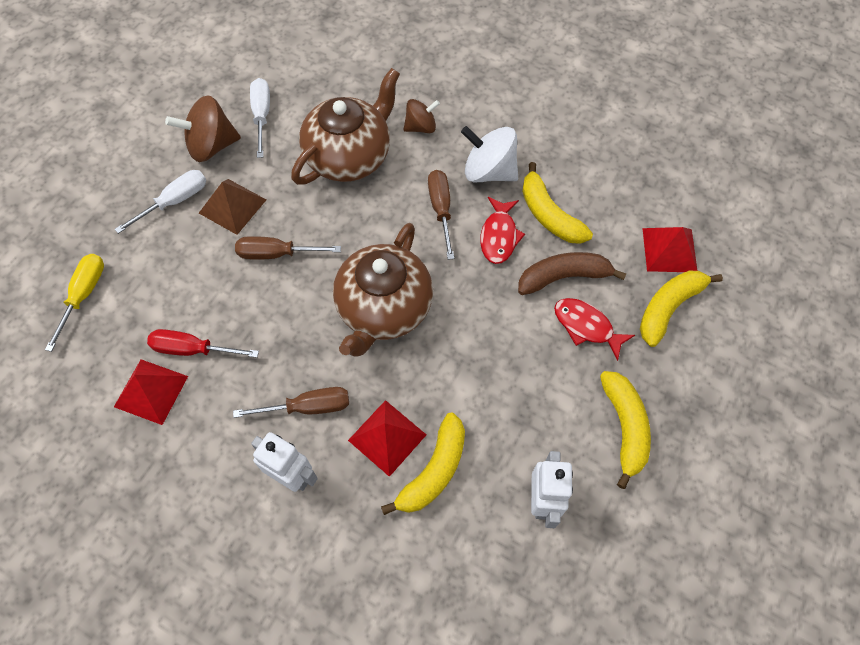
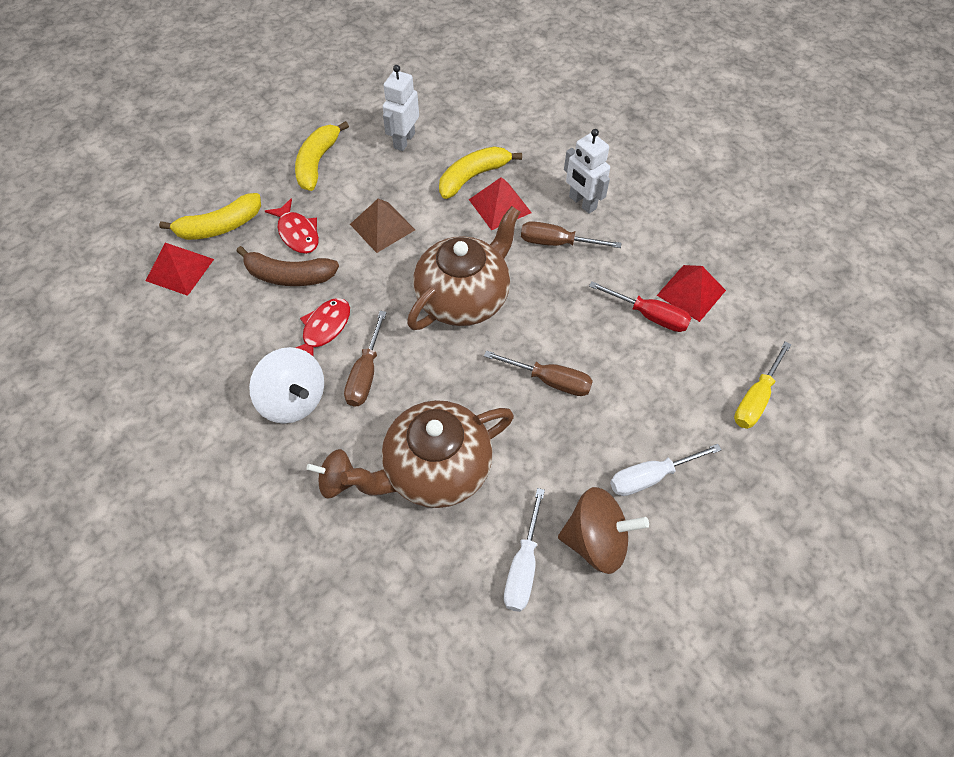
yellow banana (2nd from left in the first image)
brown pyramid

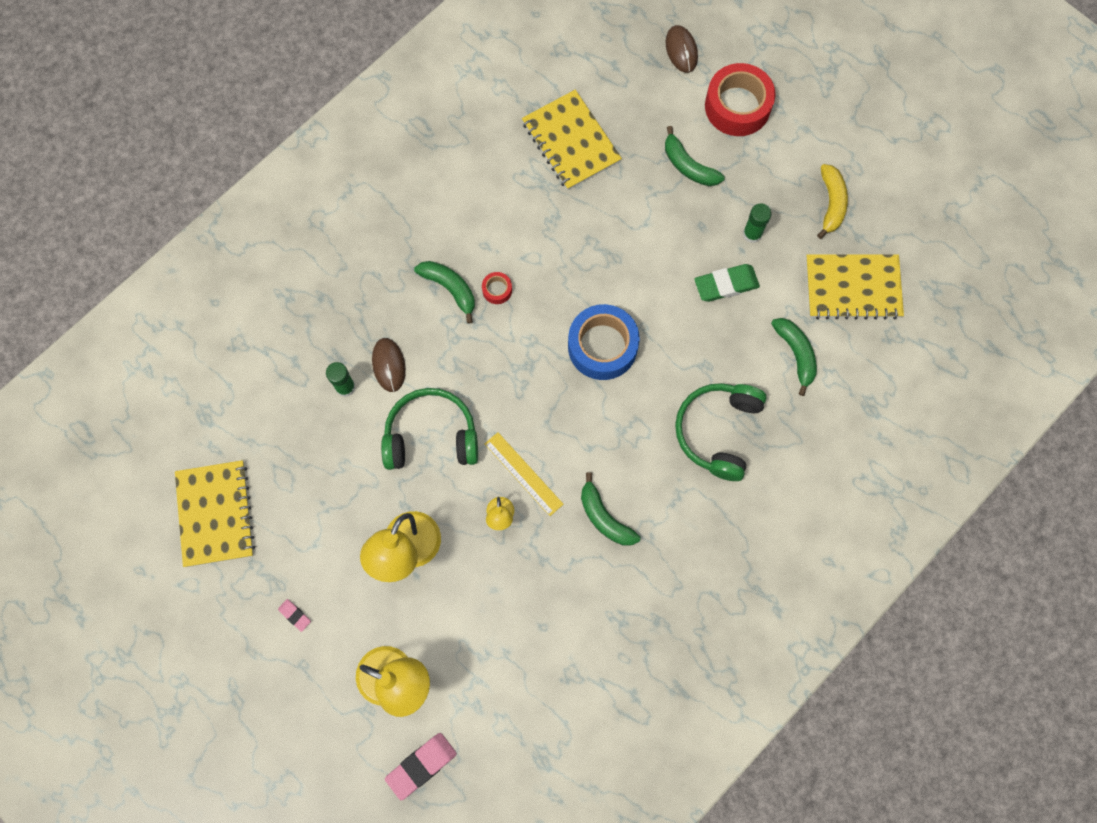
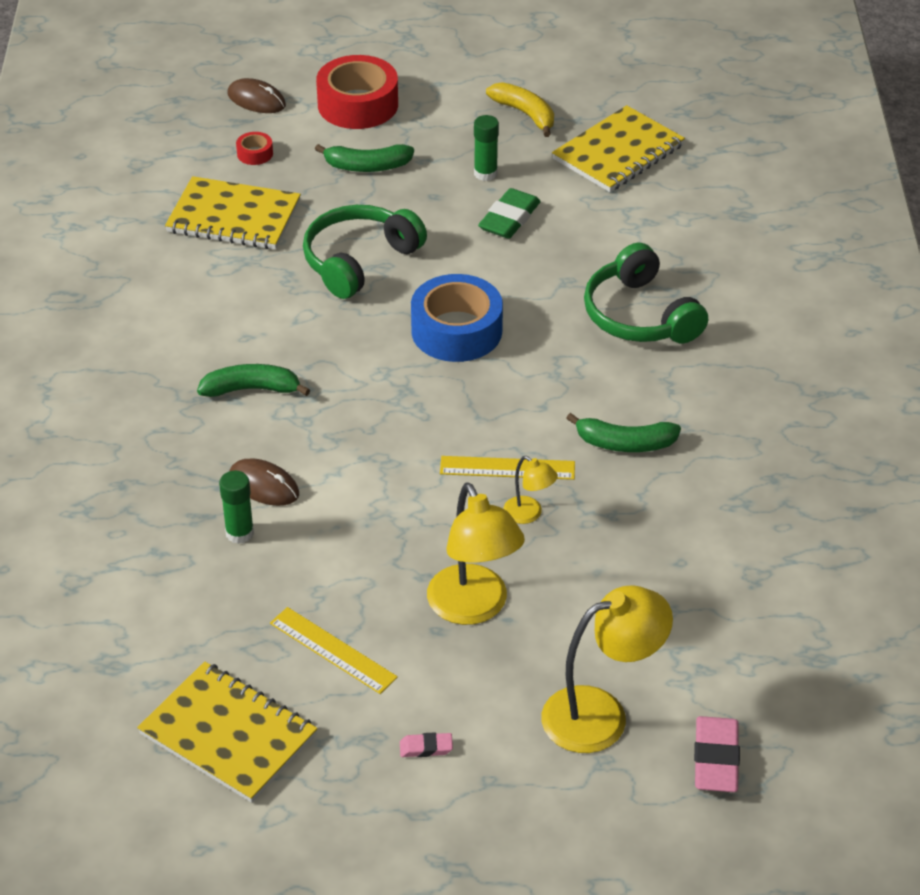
red tape (1st from left)
green banana (4th from left in the first image)
green headphones (1st from left)
yellow ruler (1st from left)

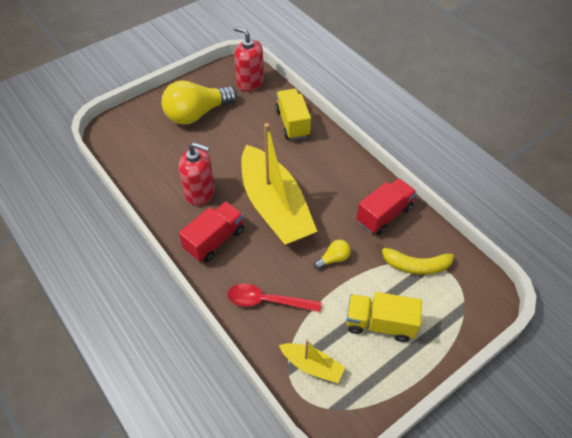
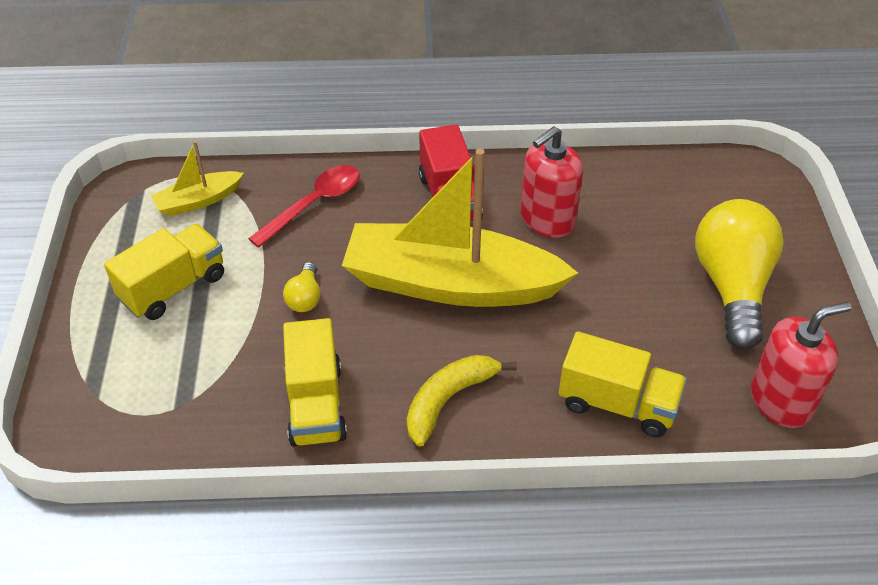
yellow truck (2nd from left)
yellow banana

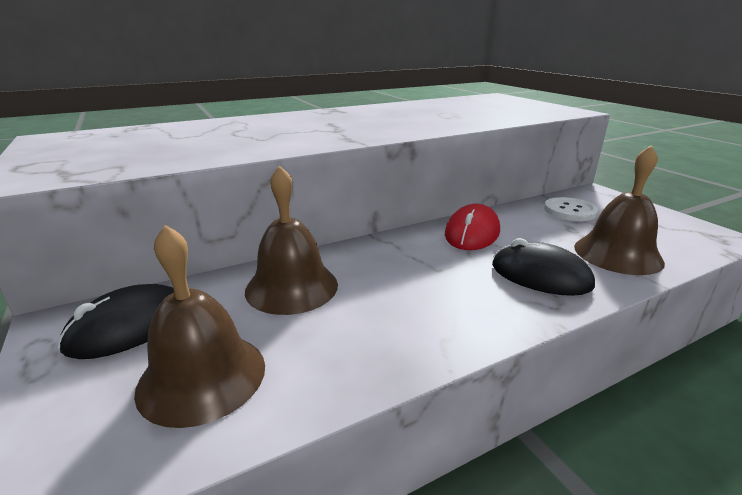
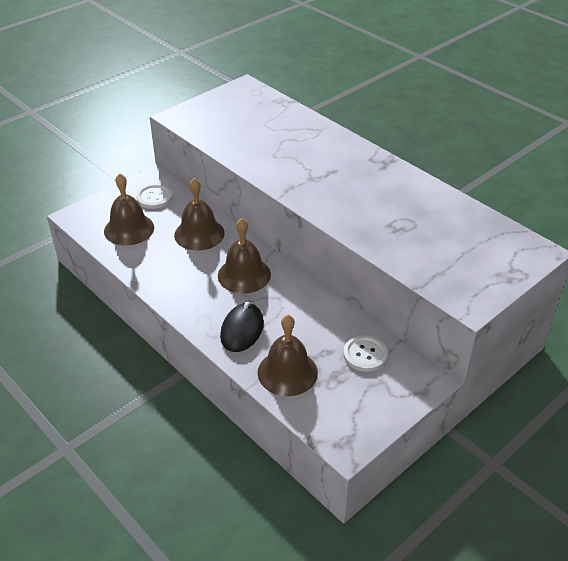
red mouse
white button (1st from left)
brown bell (3rd from left)

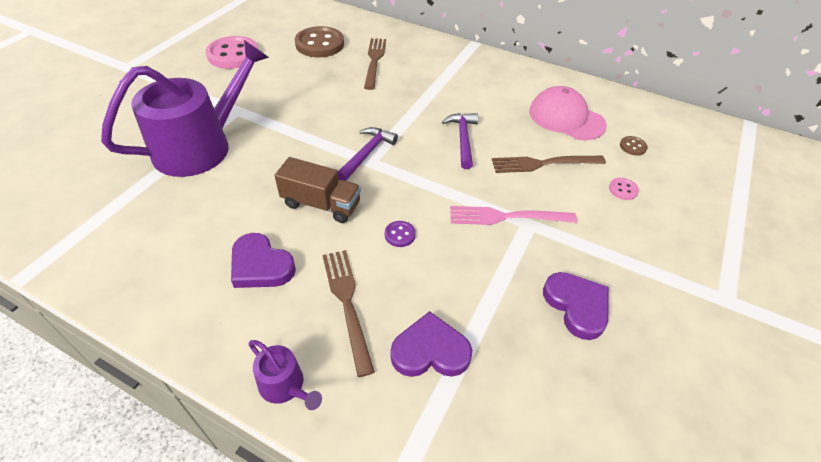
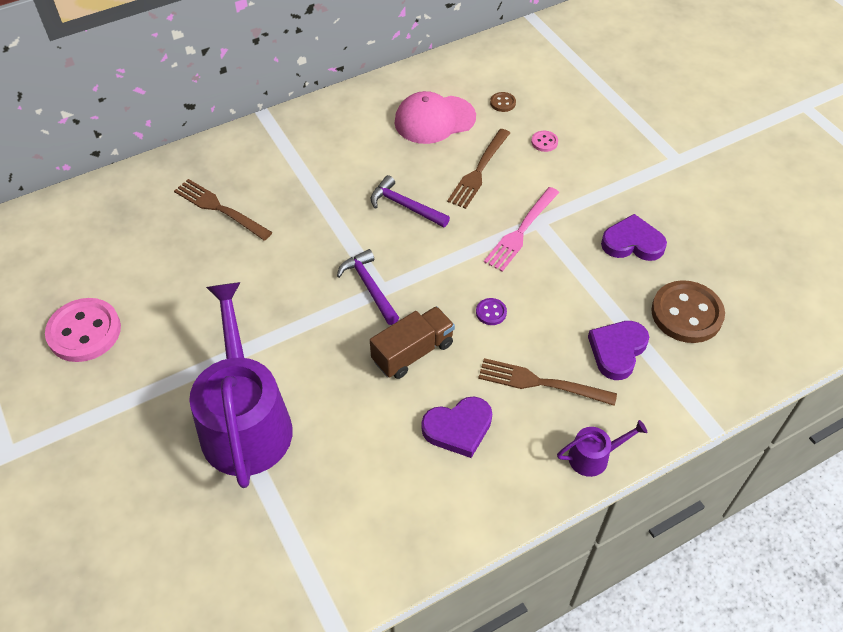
brown button (2nd from left)

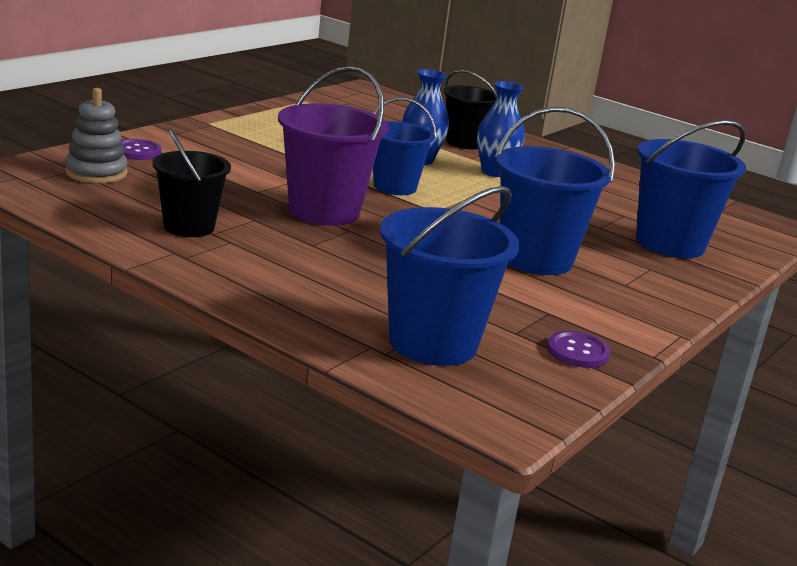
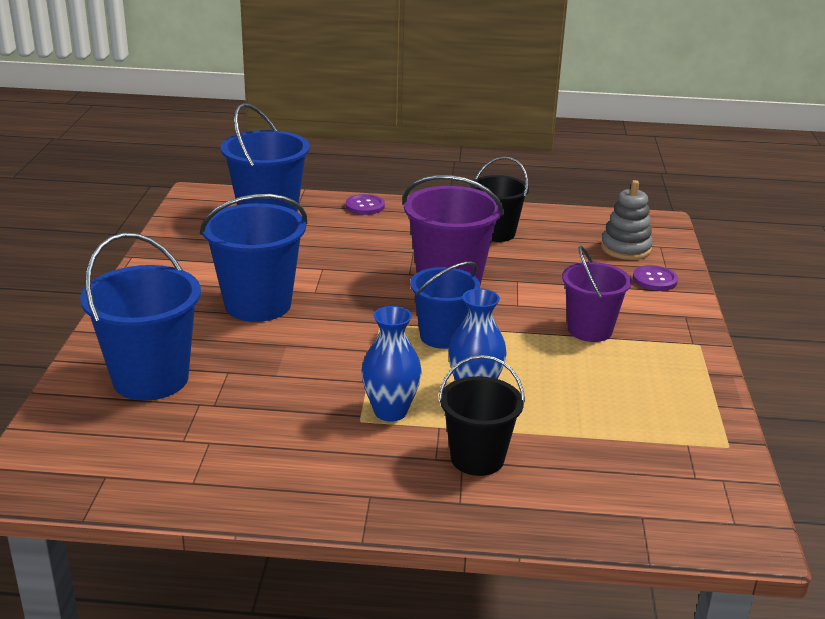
purple button (1st from left)
purple bucket (2nd from left)

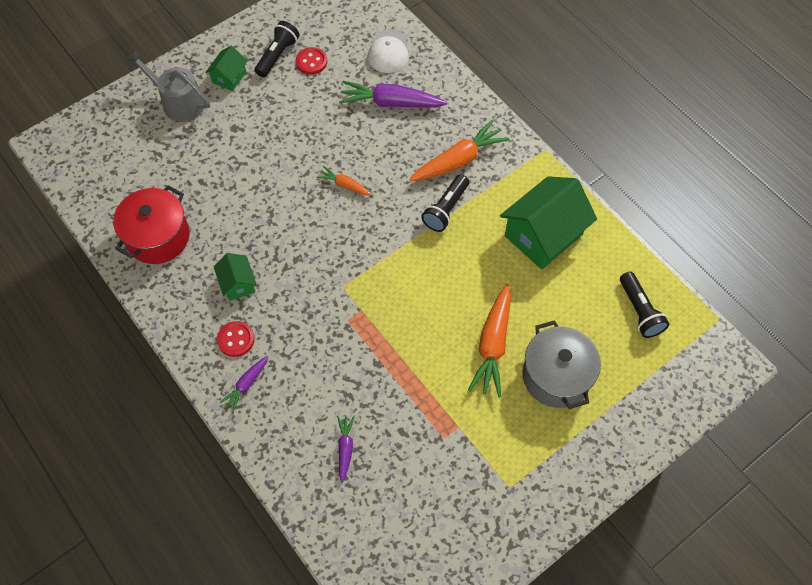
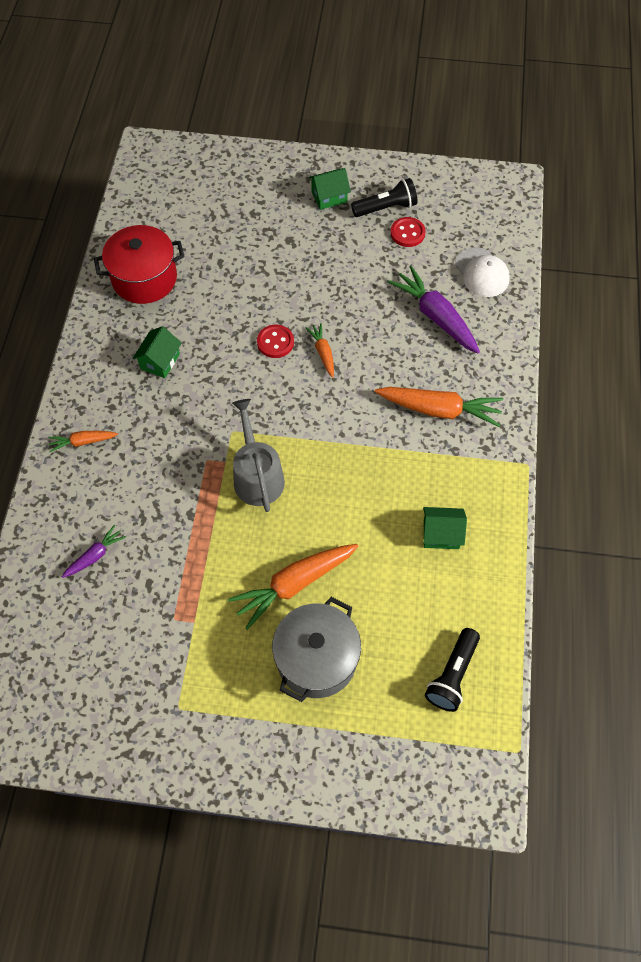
white cap
grey watering can
black flashlight (2nd from left in the first image)
green house (3rd from left)
red button (1st from left)
orange carrot (1st from left)

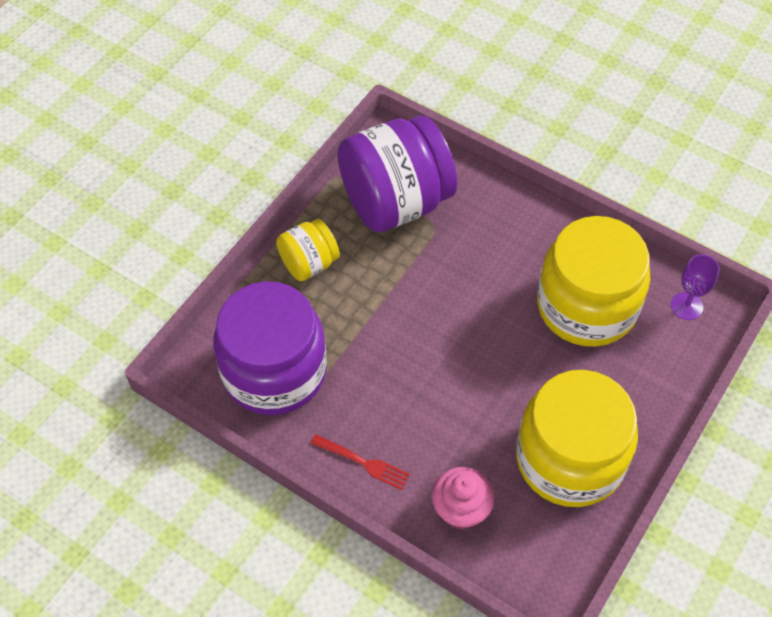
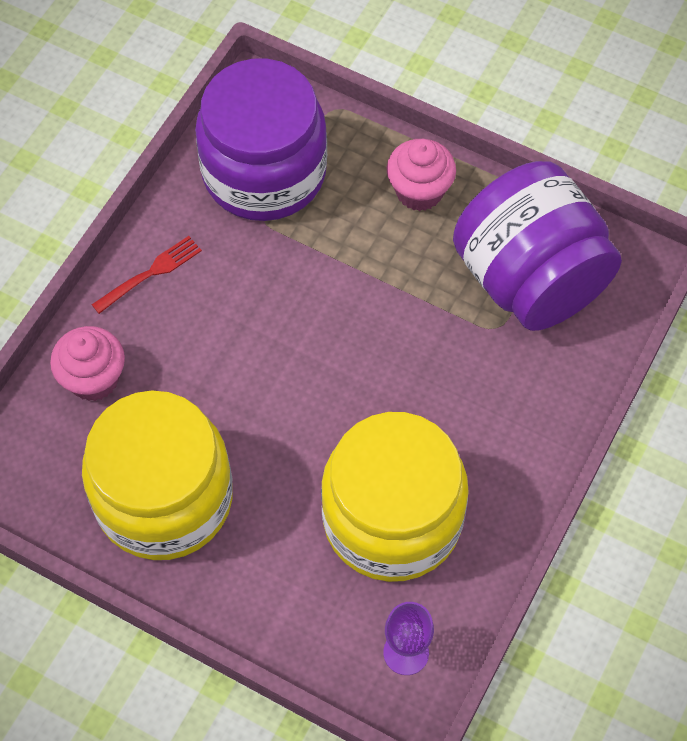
pink cupcake (2nd from left)
red fork

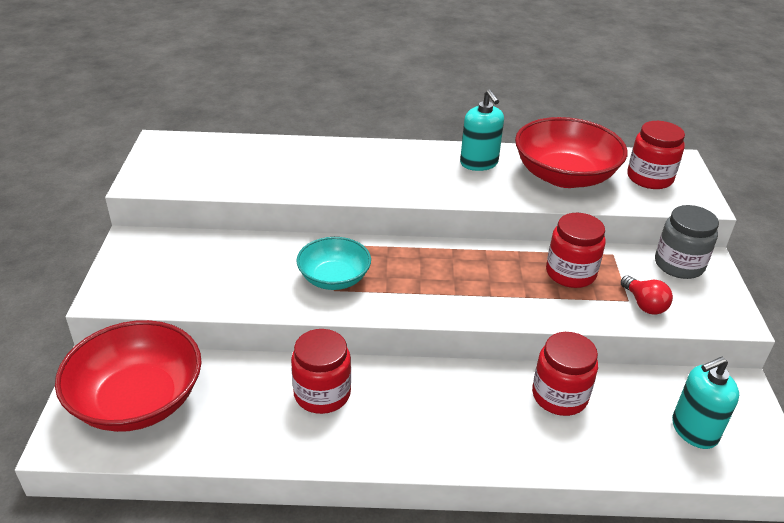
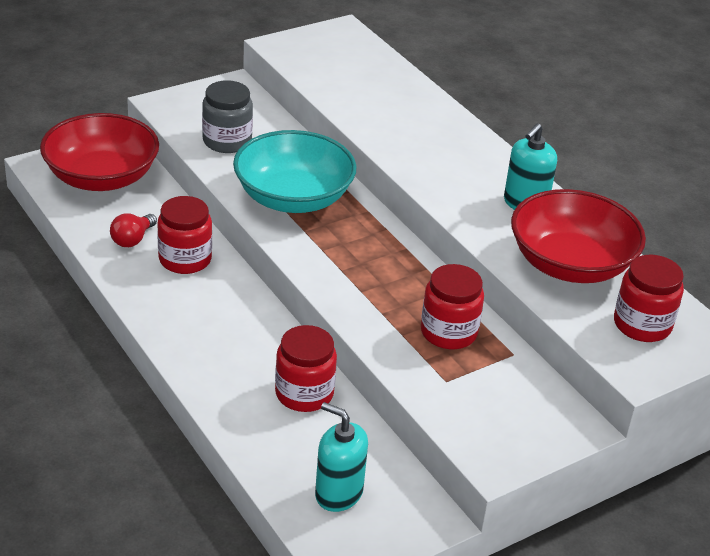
grey jar
turquoise bowl
red light bulb

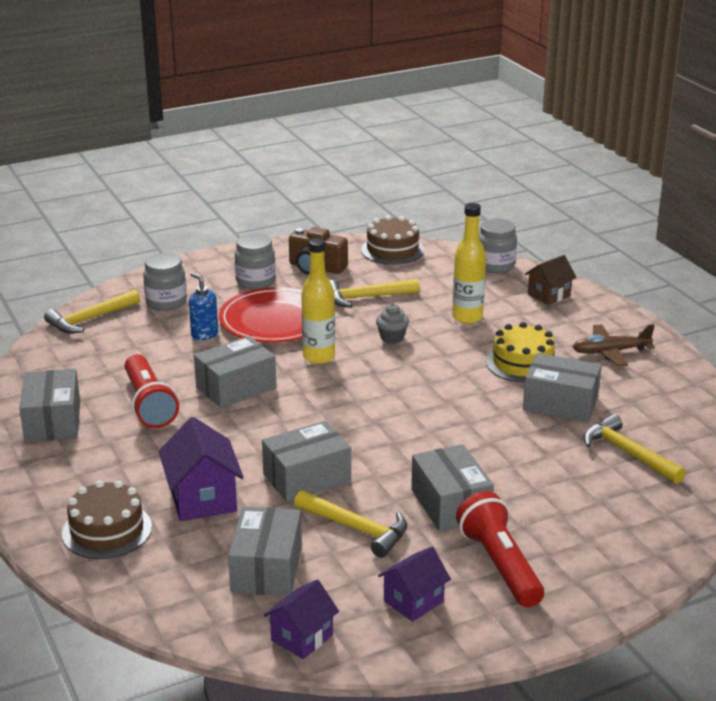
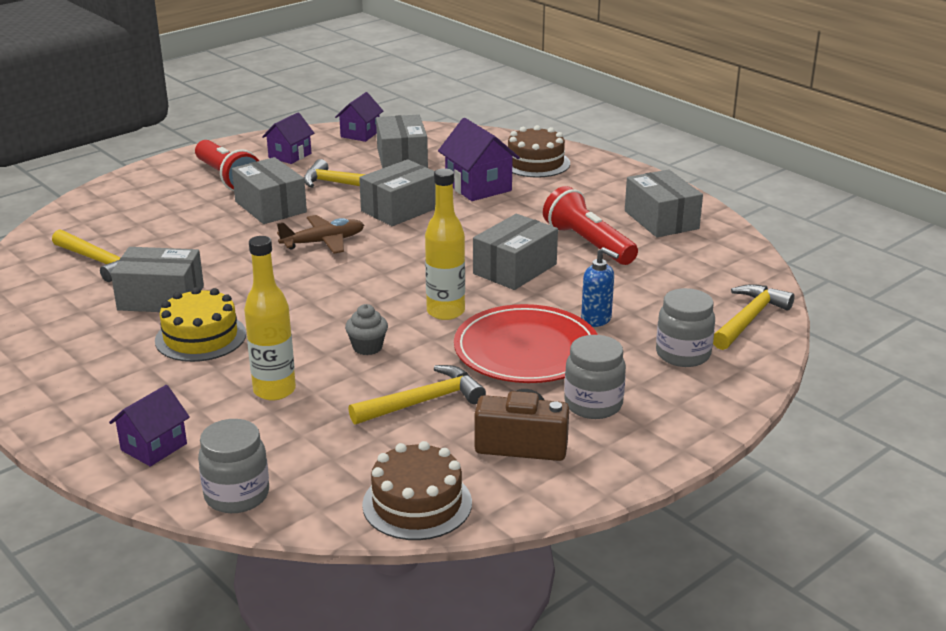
purple house (1st from left)
brown plane

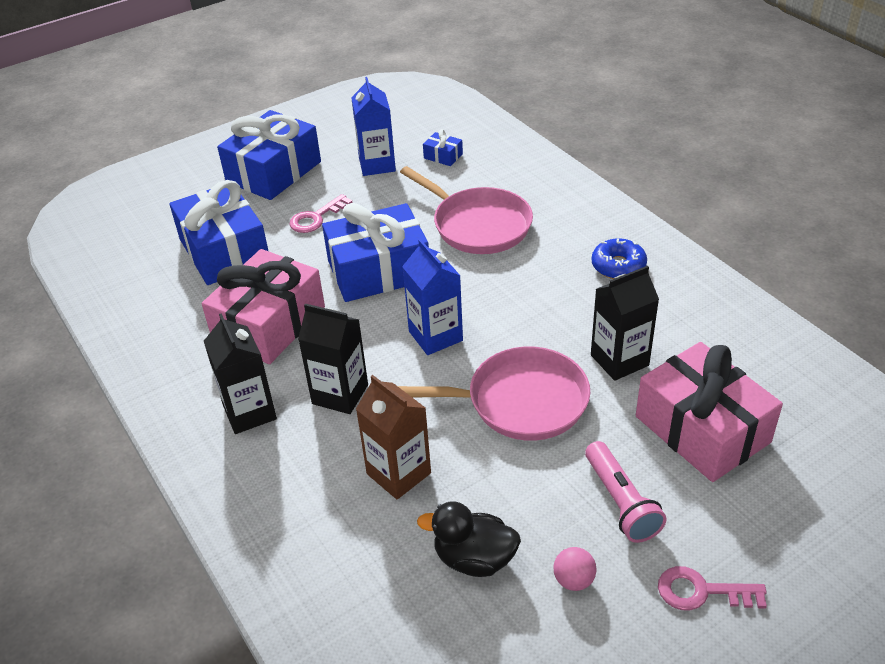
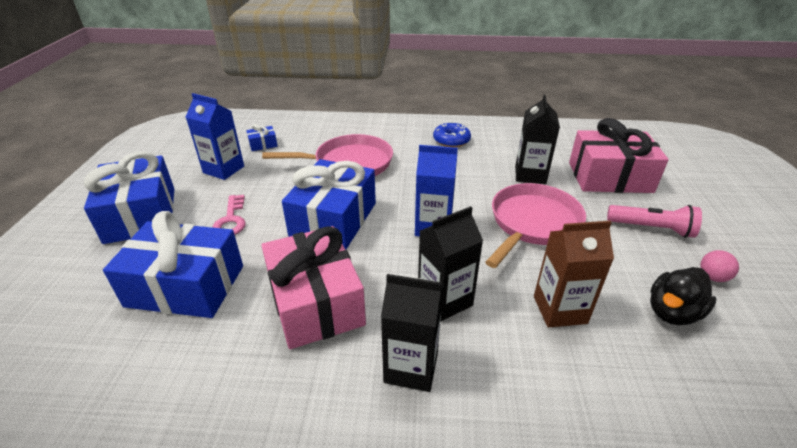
pink key (2nd from left in the first image)

